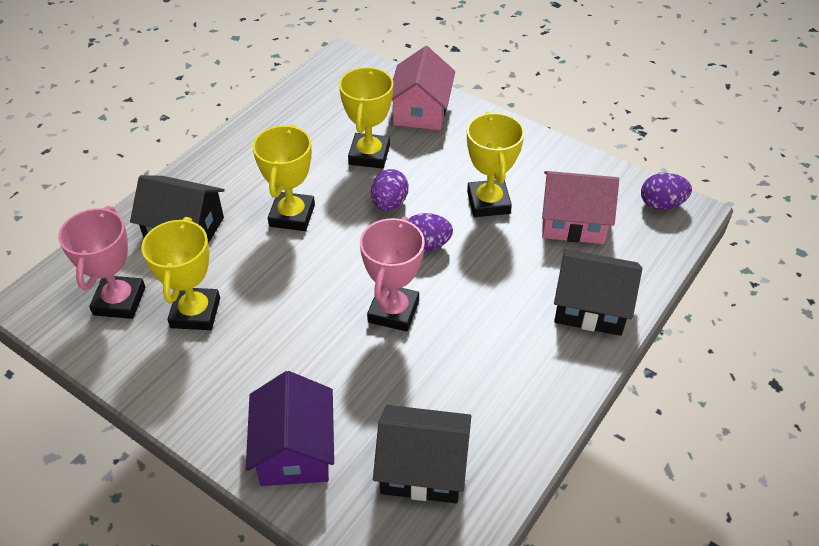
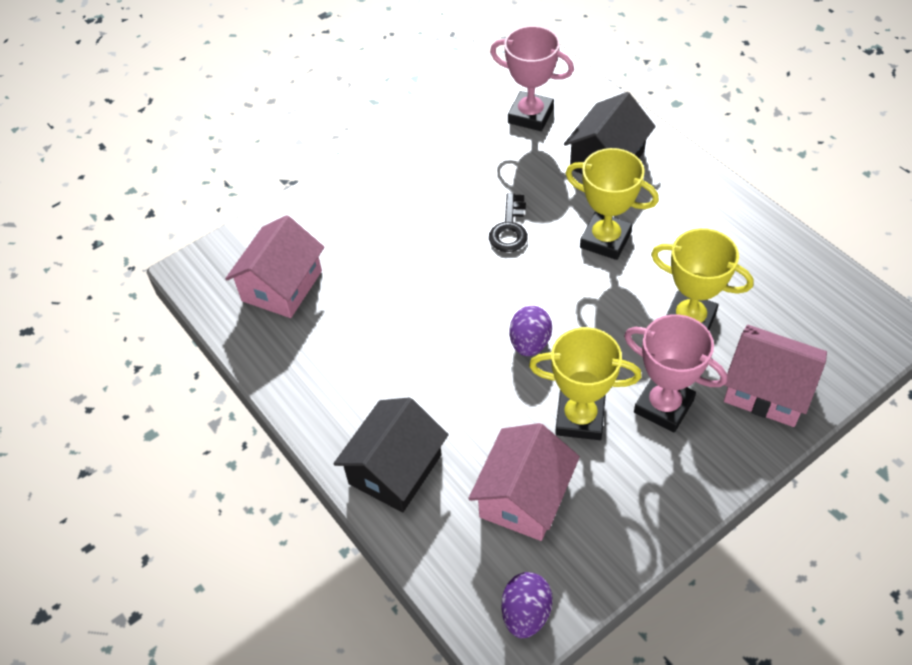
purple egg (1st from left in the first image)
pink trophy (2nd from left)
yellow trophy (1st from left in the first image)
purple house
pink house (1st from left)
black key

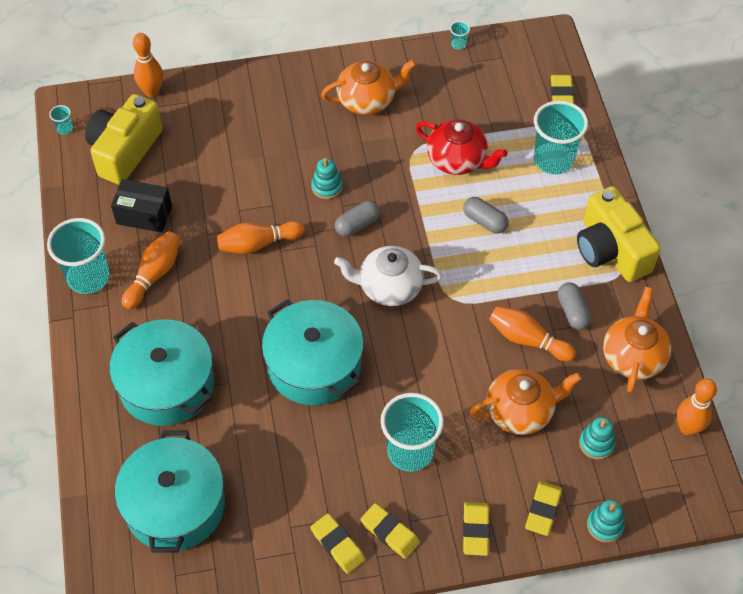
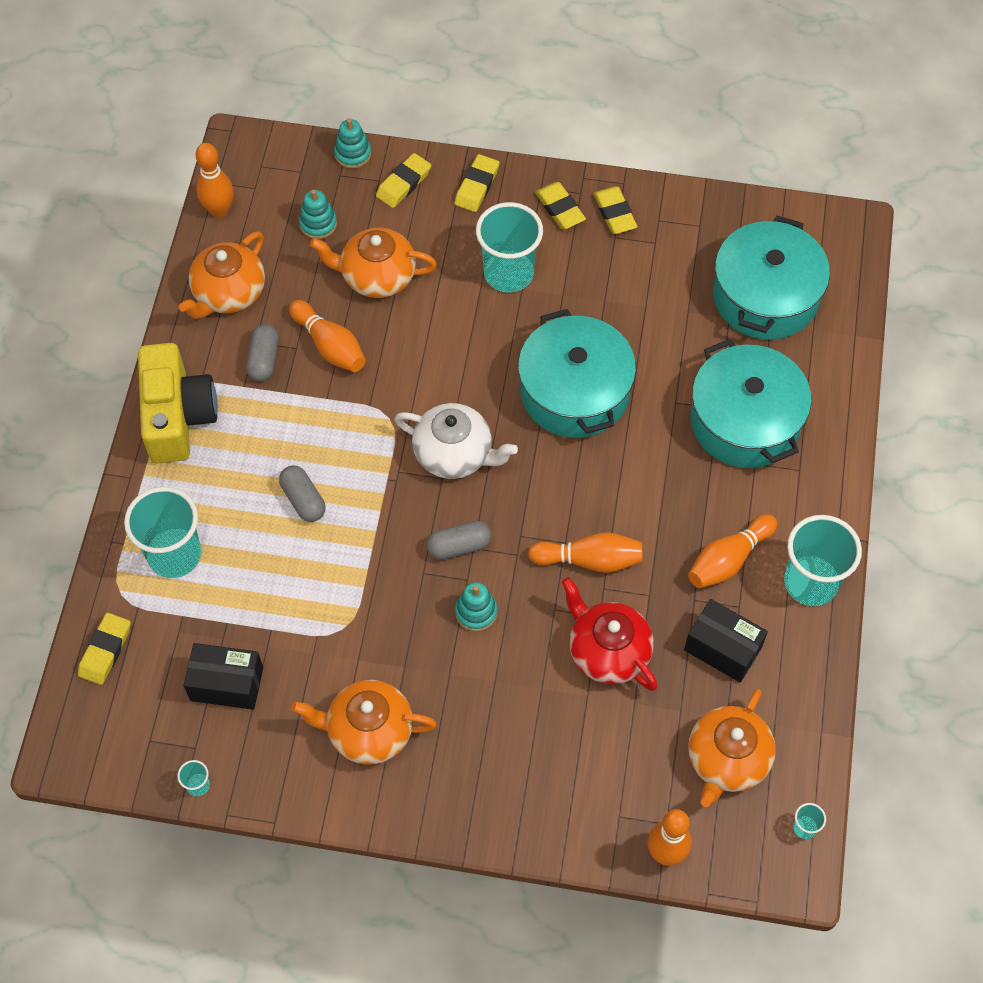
orange teapot (4th from left)
red teapot
black box (1st from left)

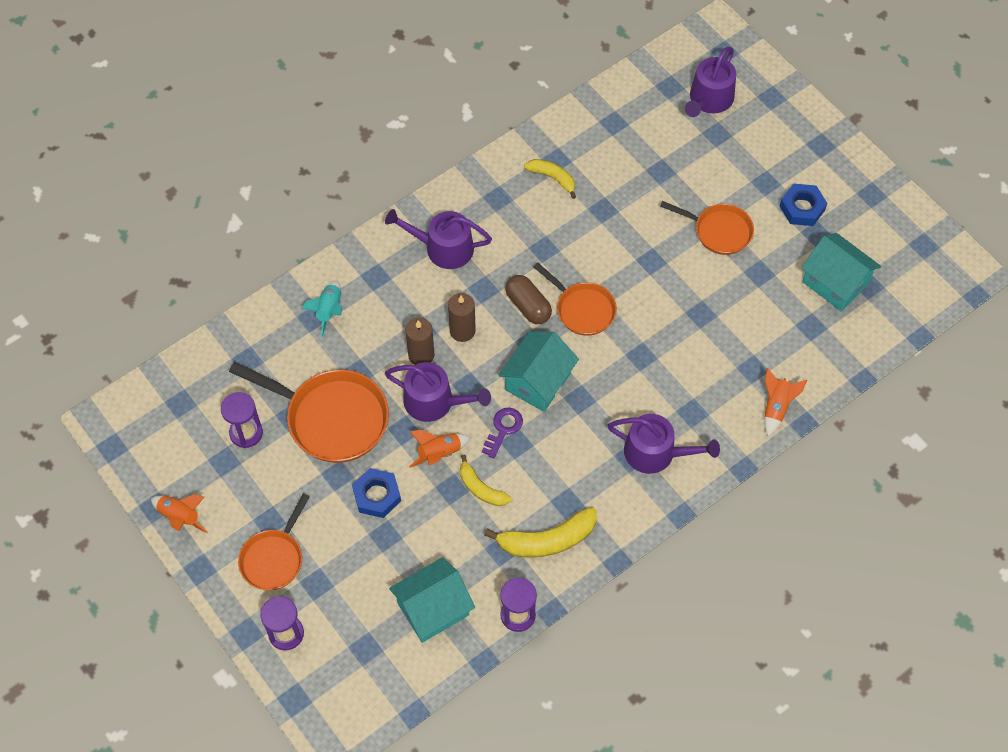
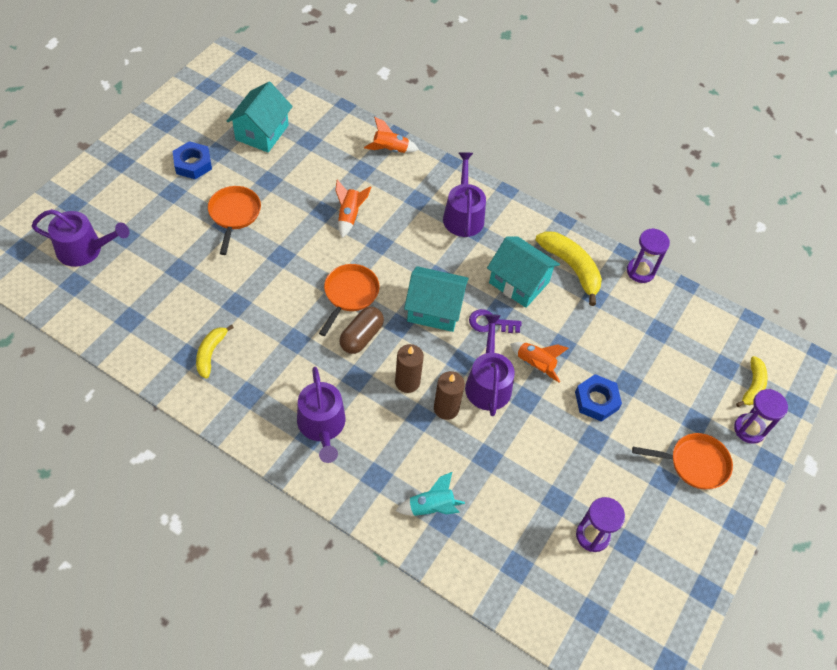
orange pan (2nd from left in the first image)
yellow banana (3rd from left)
orange rocket (1st from left)
turquoise house (3rd from left)

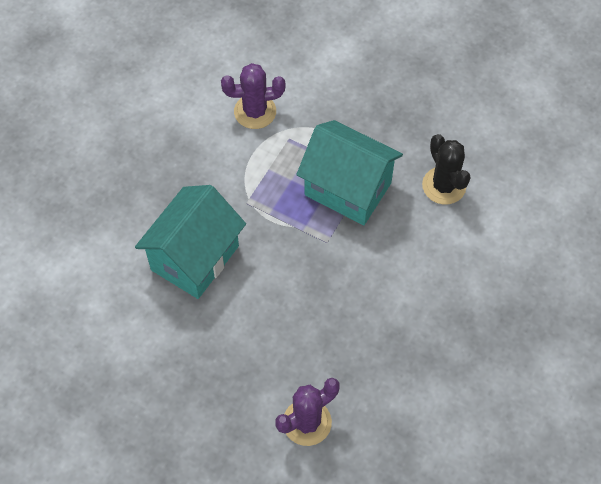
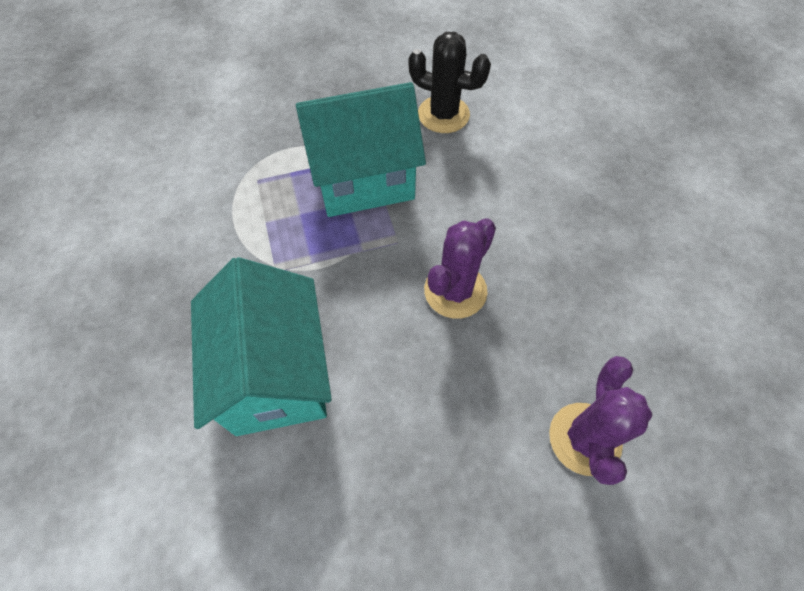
purple cactus (1st from left)

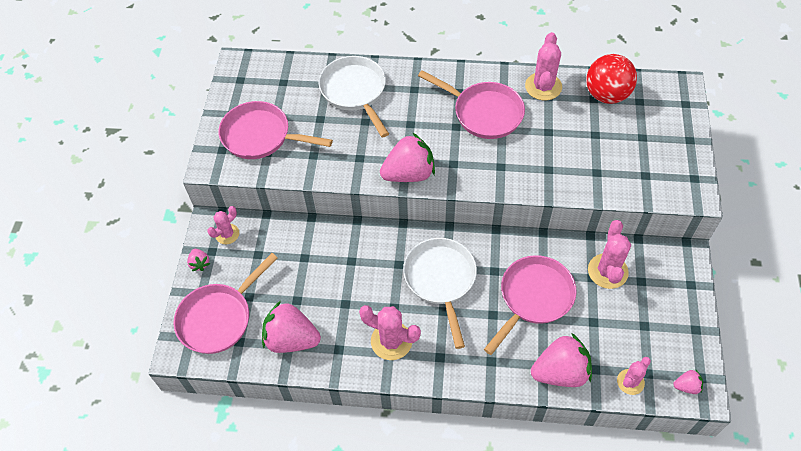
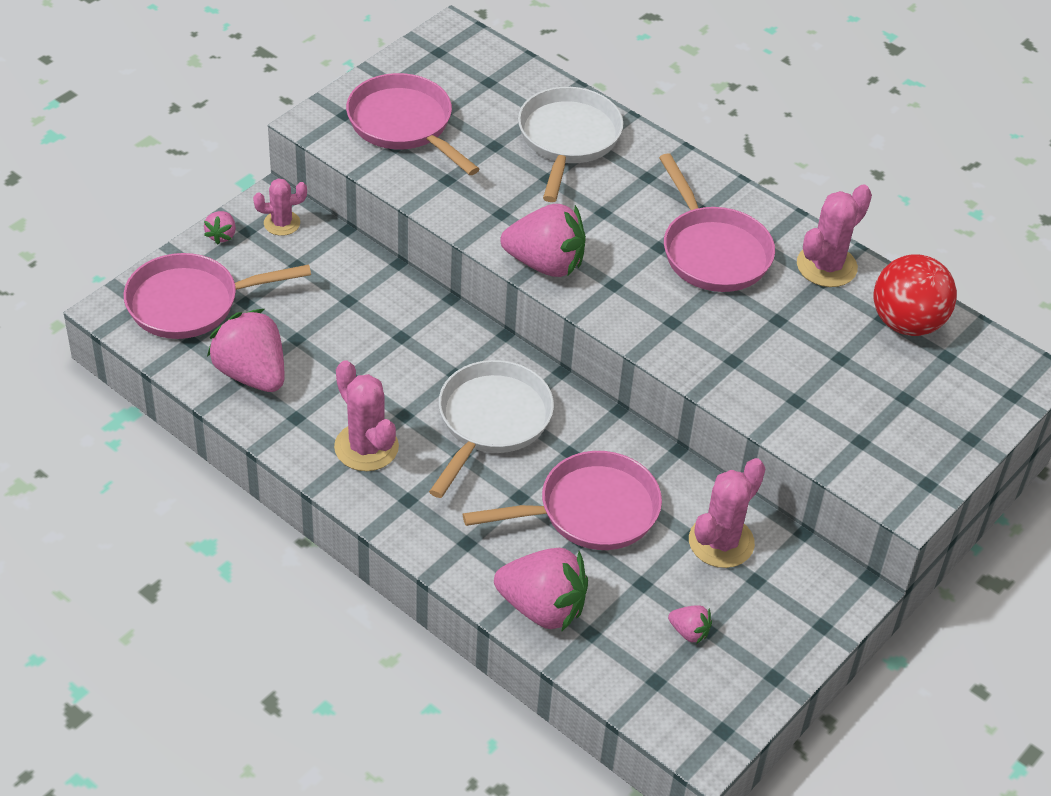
pink cactus (5th from left in the first image)
pink strawberry (5th from left)

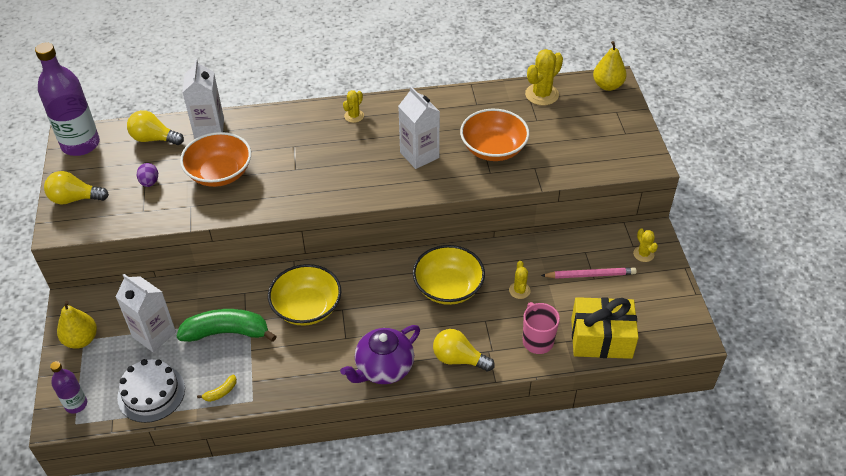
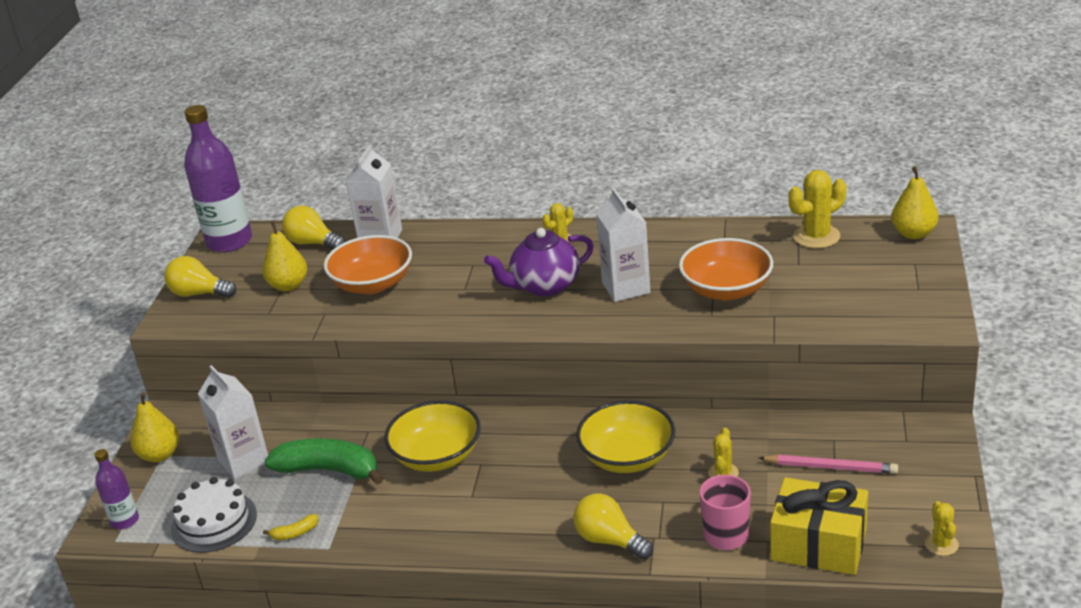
yellow pear (2nd from left)
yellow cactus (4th from left)
purple teapot

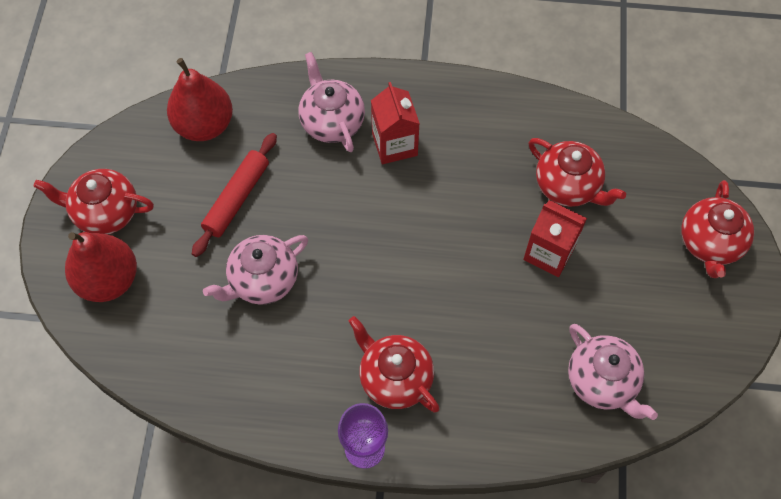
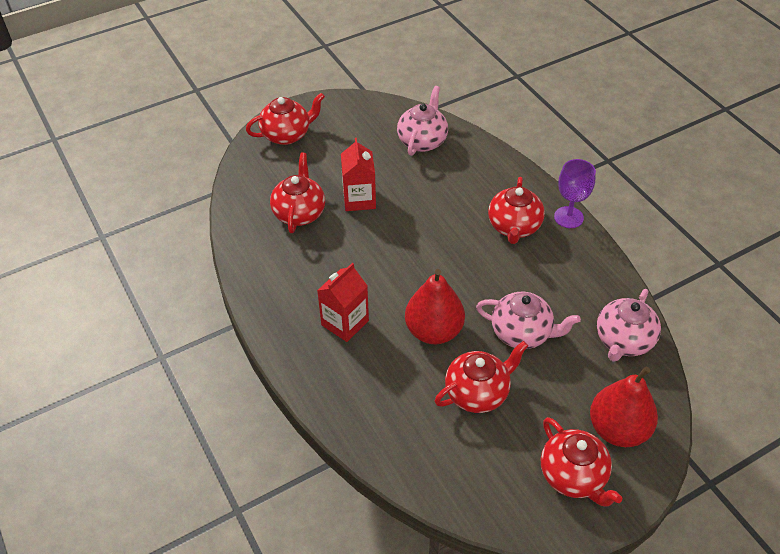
pink teapot (3rd from left)
red pear (1st from left)
red teapot (3rd from left)

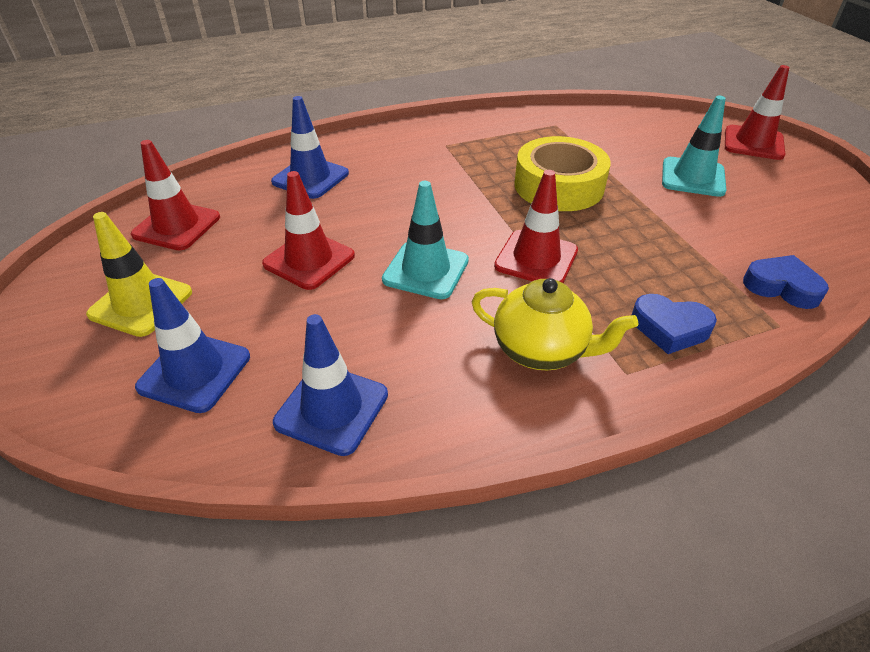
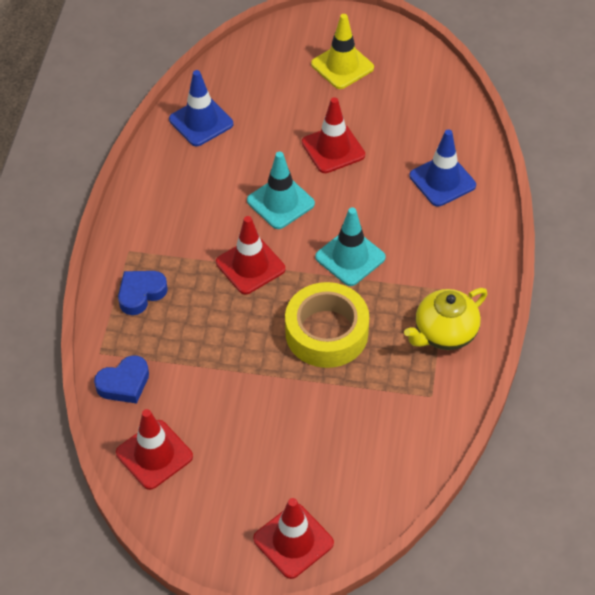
turquoise traffic cone (2nd from left)
red traffic cone (1st from left)
blue traffic cone (1st from left in the first image)
yellow teapot

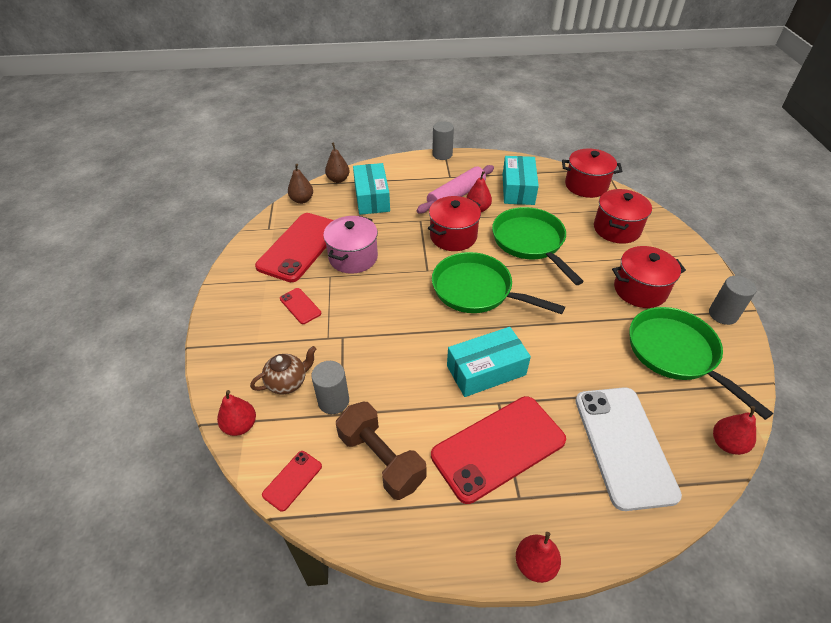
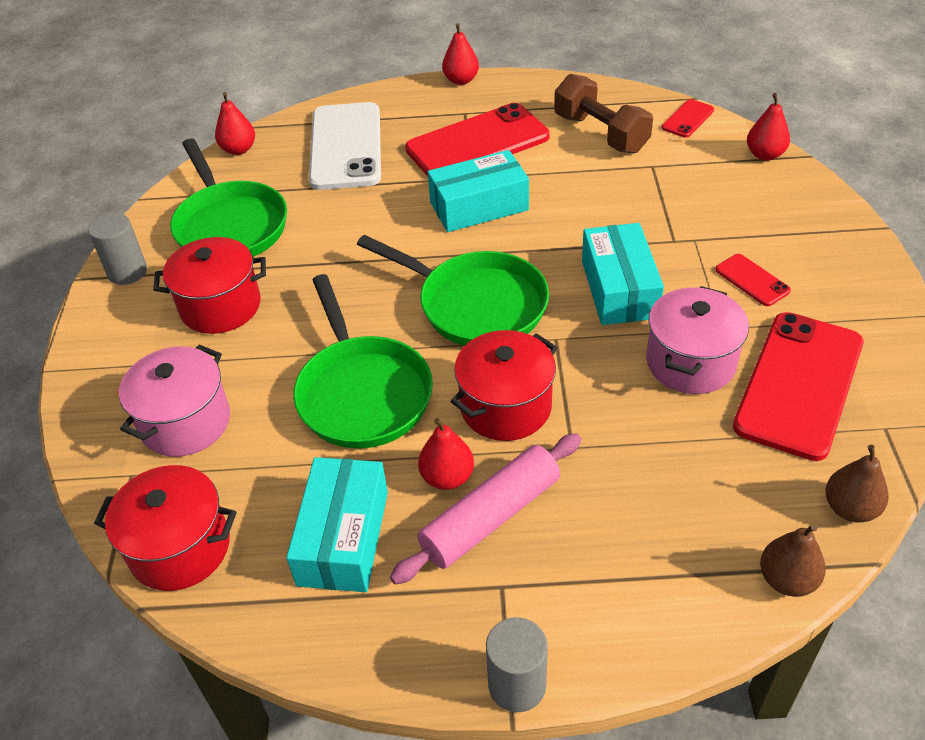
turquoise box (3rd from left)
pink pot (1st from left)
brown teapot
grey cylinder (1st from left in the first image)

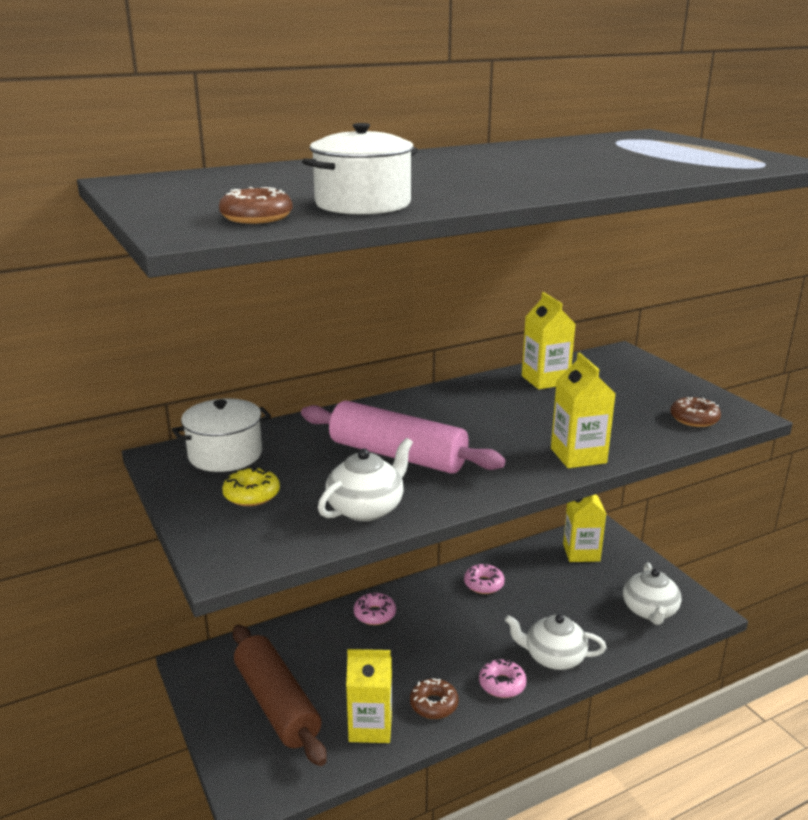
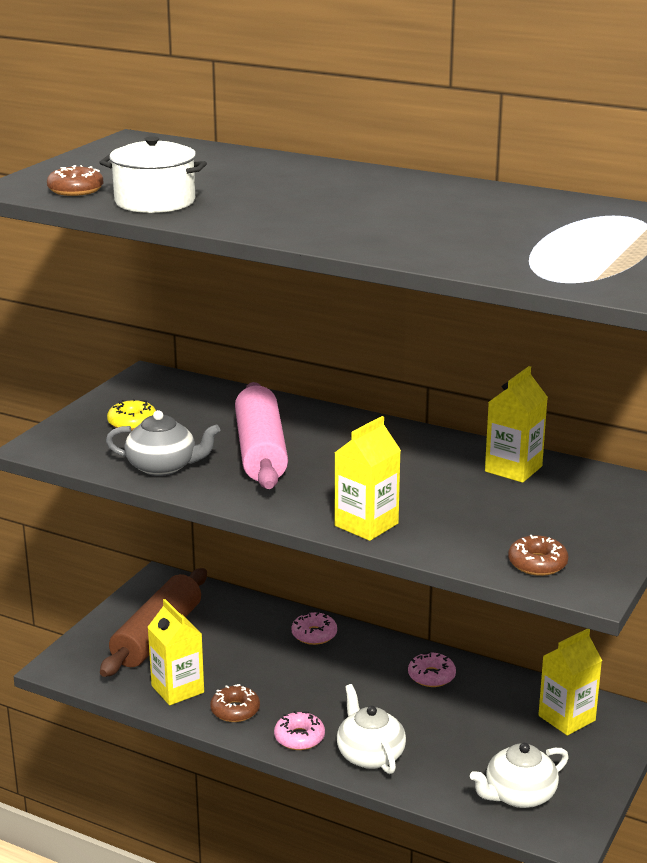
white pot (1st from left in the first image)
grey teapot

